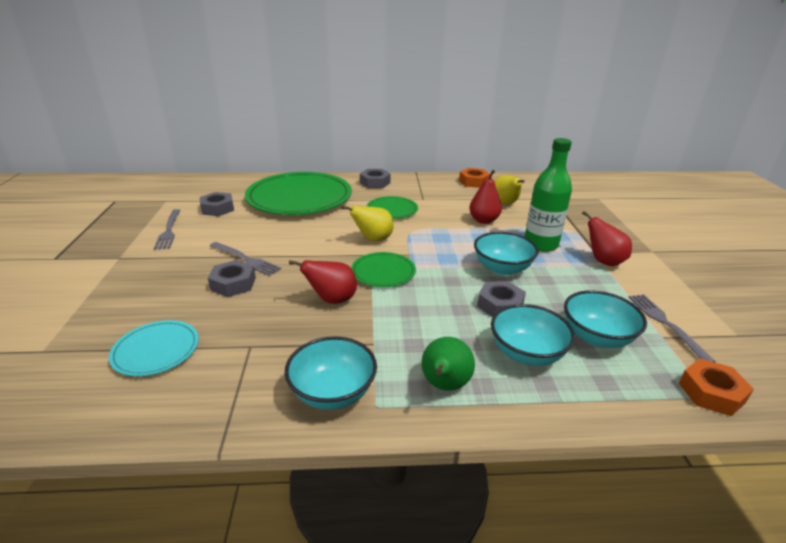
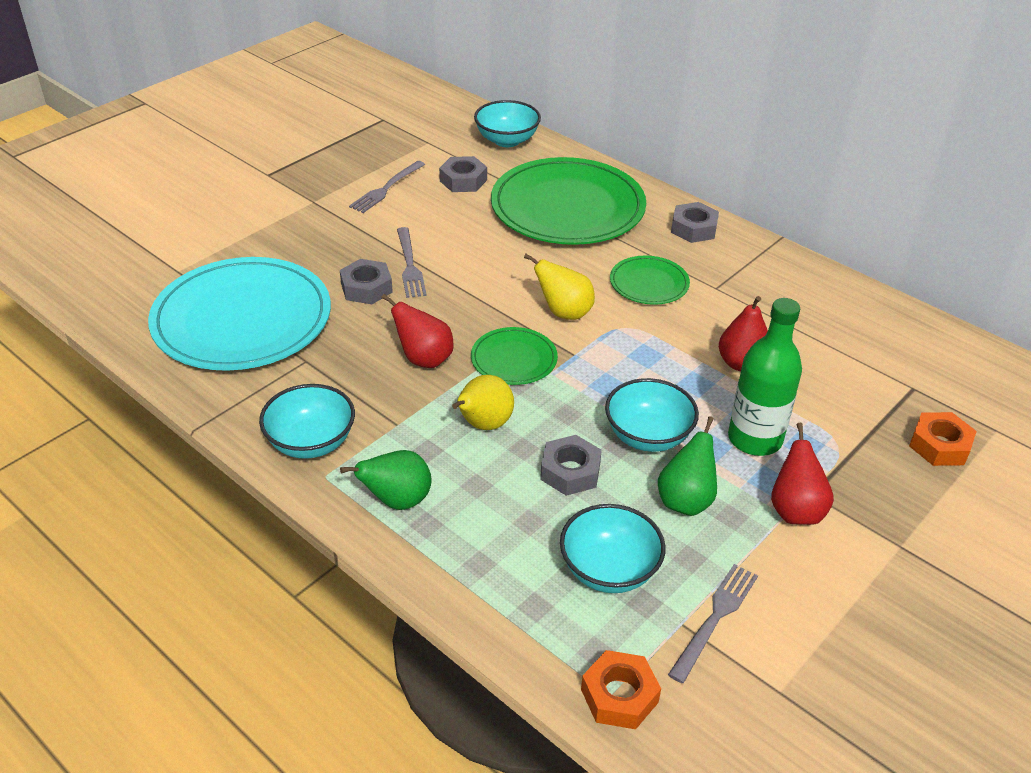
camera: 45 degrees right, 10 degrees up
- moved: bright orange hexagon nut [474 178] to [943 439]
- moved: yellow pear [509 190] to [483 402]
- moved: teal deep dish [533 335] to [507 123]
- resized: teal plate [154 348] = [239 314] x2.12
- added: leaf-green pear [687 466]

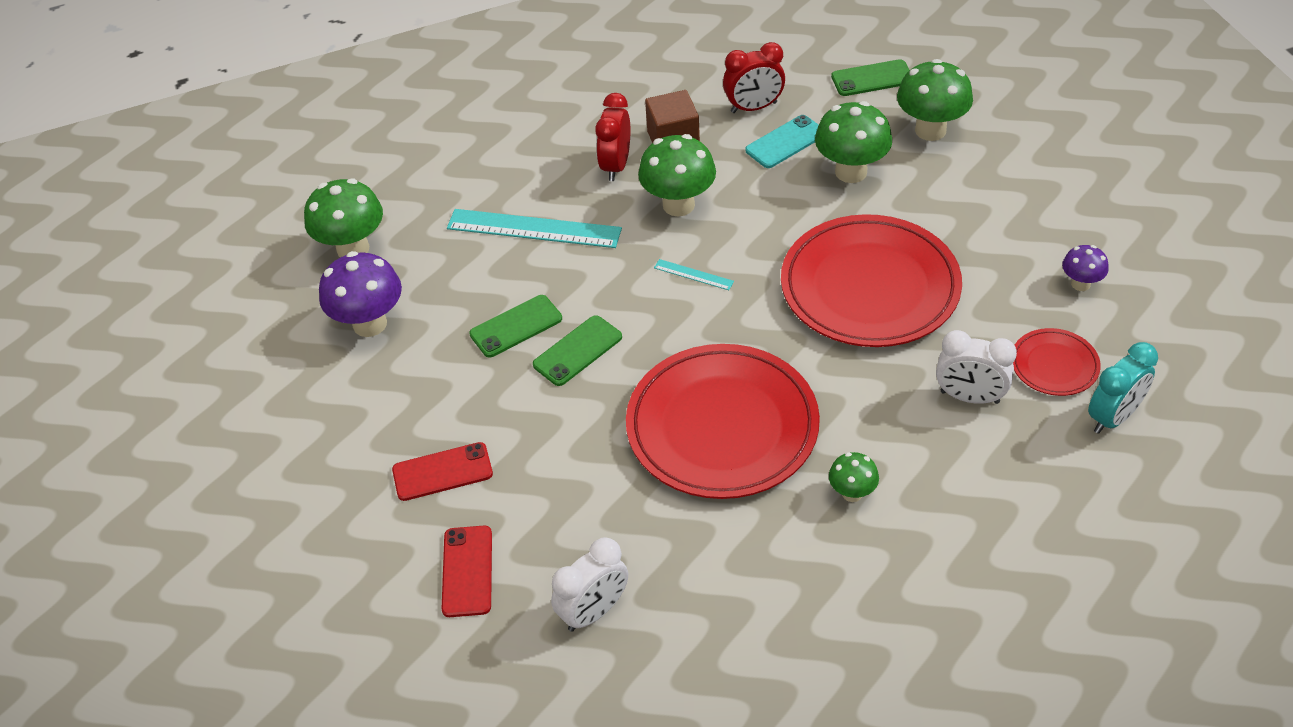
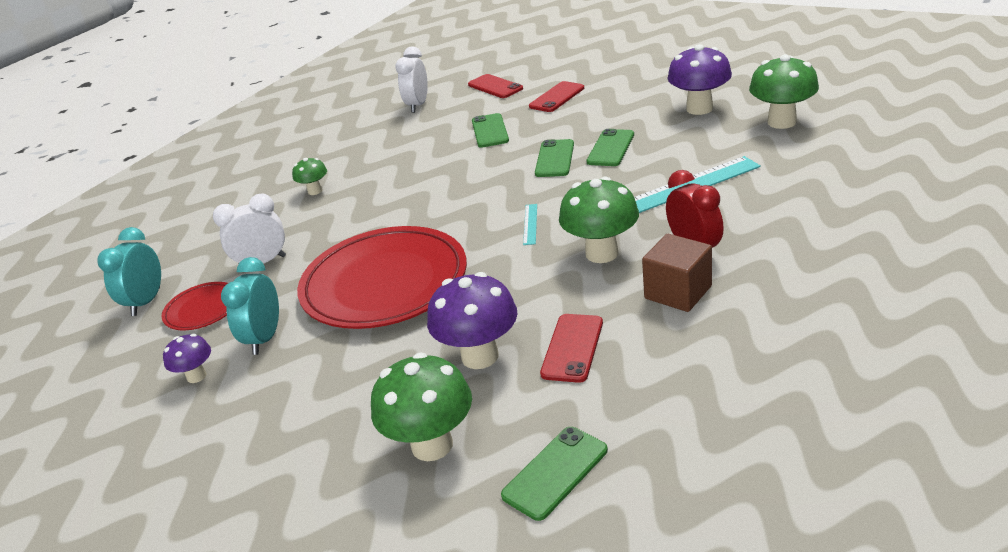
camera: 145 degrees right, 15 degrees down
- removed: scarlet bedside clock [754 77]
- recoloured: leaf-green fungus [853 142] to royal purple fungus [472 320]
- recoloured: teal mobile phone [781 141] to scarlet mobile phone [571 348]
- turned: teal measuring stick [694 274] = [530 224] 75 degrees counterclockwise
- removed: scarlet plate [723 421]
- added: leaf-green mobile phone [490 130]
- added: teal bedside clock [250 306]

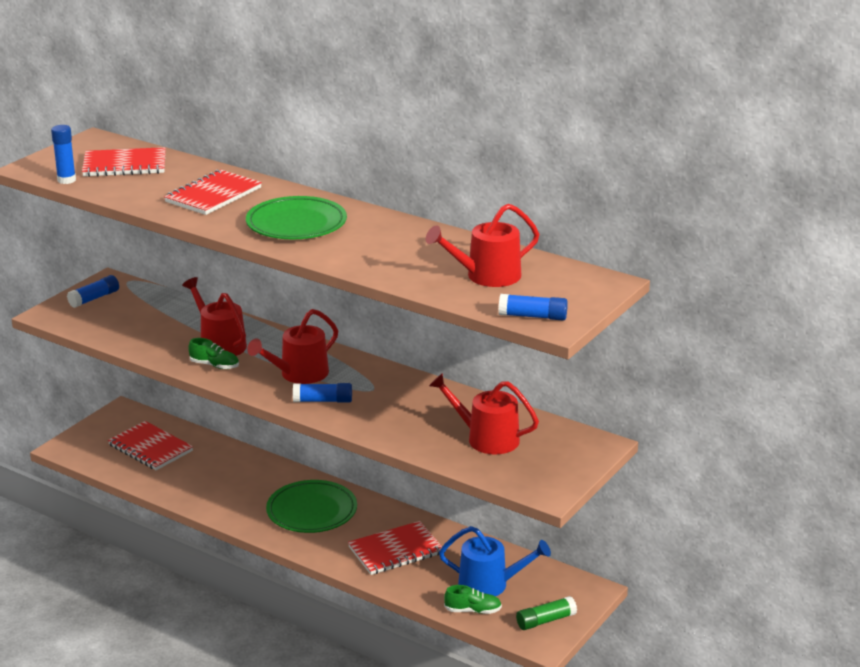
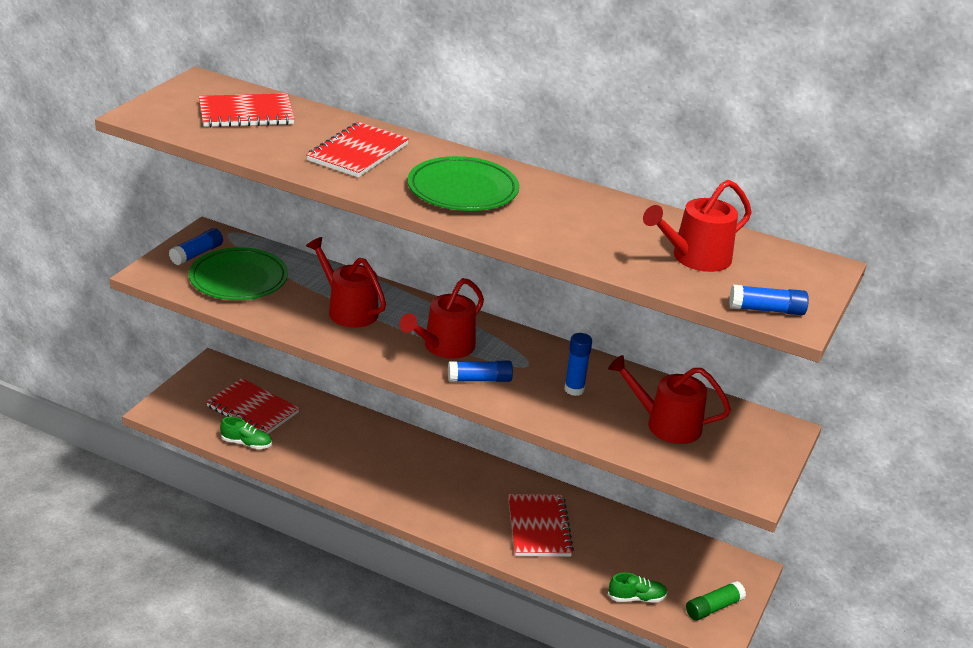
camera: 10 degrees left, 5 degrees up
- moved: blue glue [63 154] to [578 364]
- moved: leaf-green lace-up shoe [213 353] to [246 433]
- moved: leaf-green plate [311 506] to [238 273]
- turned: scarlet notebook [395 548] = [541 525] 60 degrees counterclockwise
- removed: blue sprinkling can [495 561]

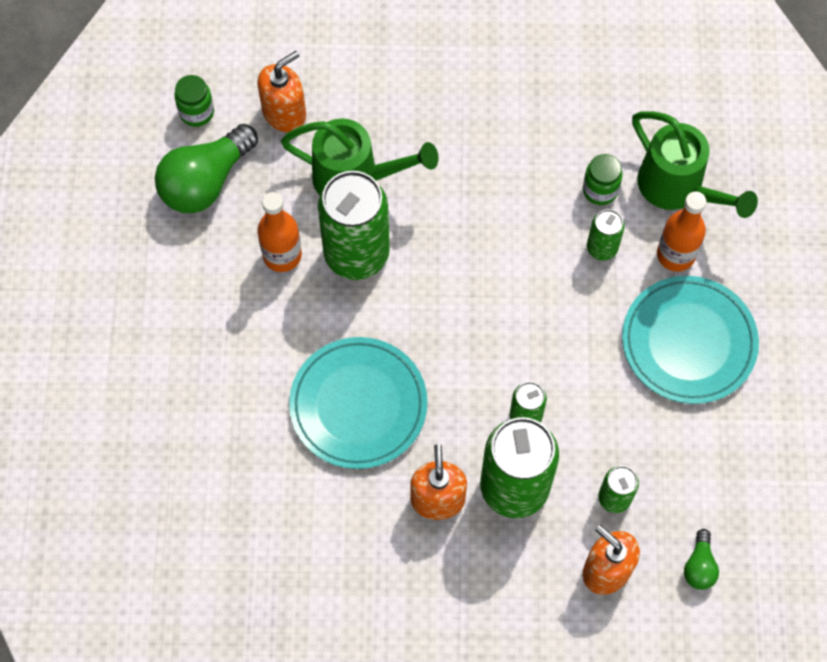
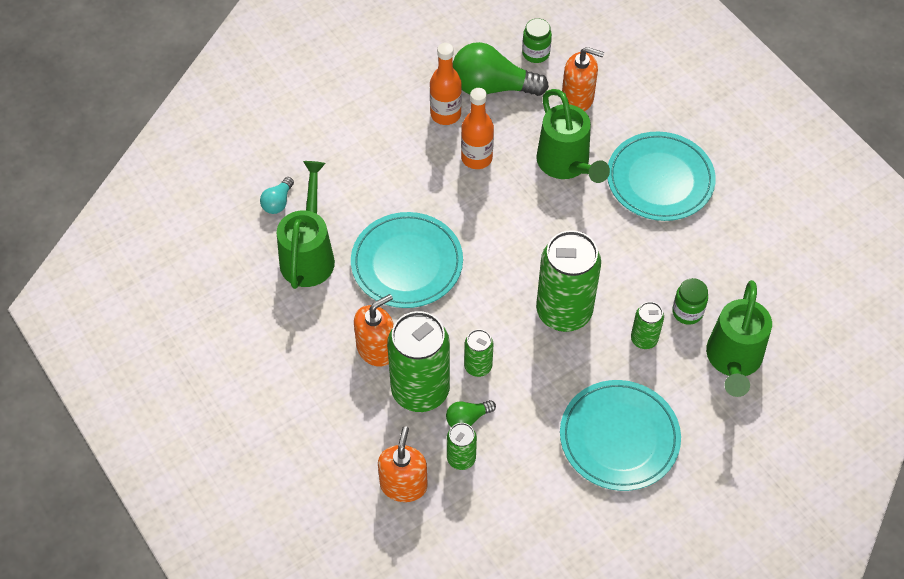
camera: 55 degrees right, 10 degrees down
- moved: leaf-green can [354 225] to [568 281]
- moved: bright orange flask [681 231] to [446 84]
- moved: leaf-green lightbulb [701 559] to [471 413]
- added: teal plate [661 176]
- added: leaf-green sprinkling can [306 225]
- added: teal lightbulb [277 195]

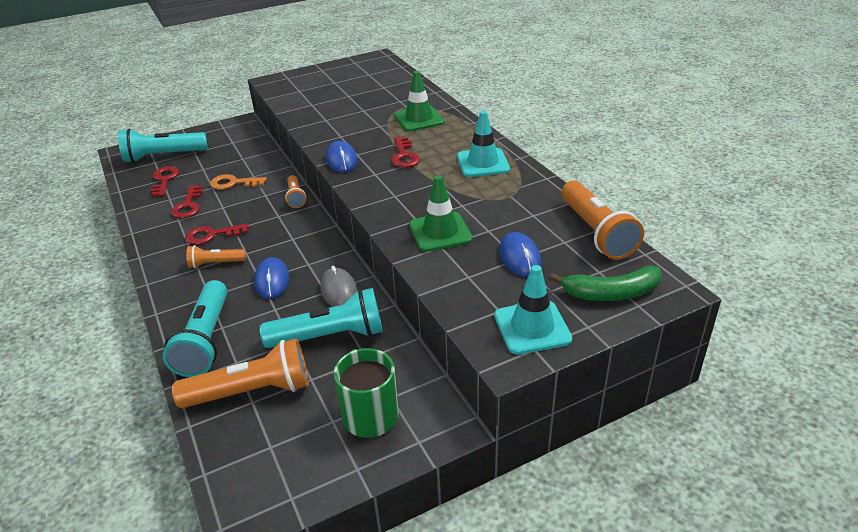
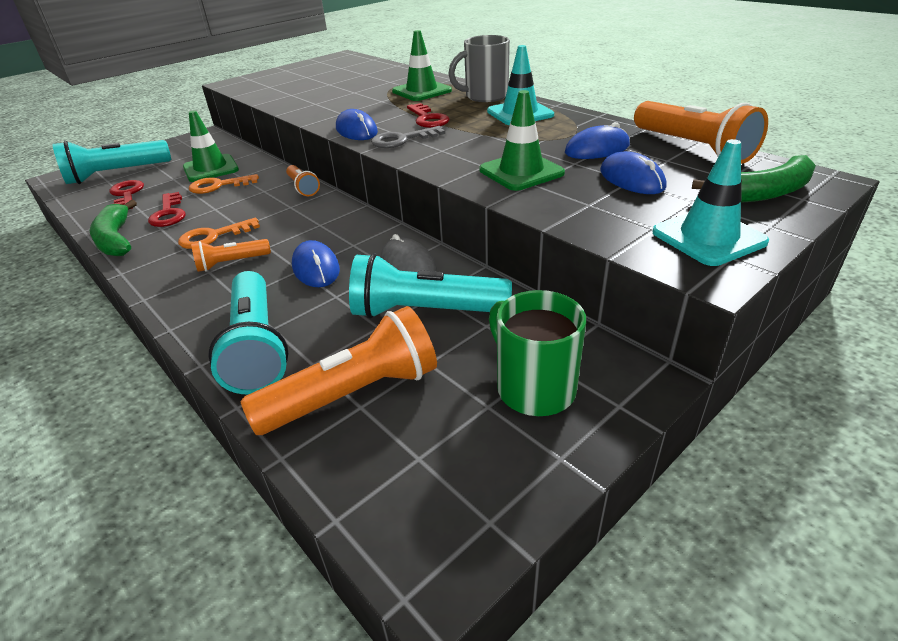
camera: 15 degrees left, 0 degrees up
- recoloured: scarlet latchkey [217 234] to bright orange latchkey [219 233]
- turned: teal flashlight [321 318] = [430 286] 150 degrees counterclockwise
- added: grey tea mug [479 68]
- added: leaf-green road cone [211 146]
- added: blue PC mouse [597 140]
- added: grey latchkey [408 137]
- added: leaf-green banana fruit [113 228]

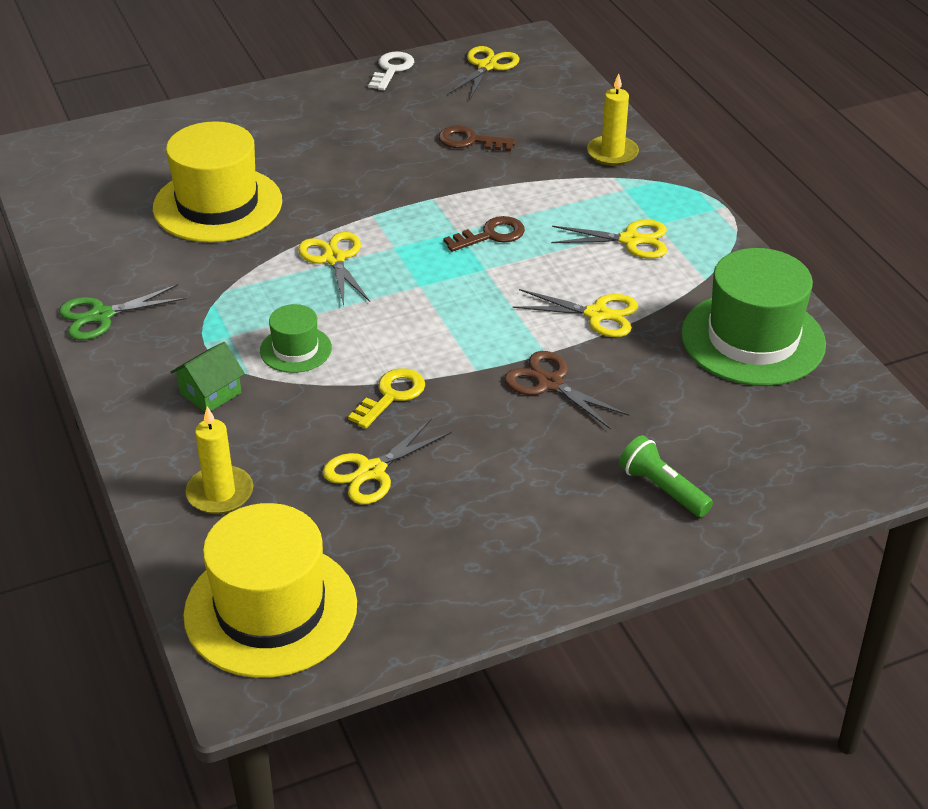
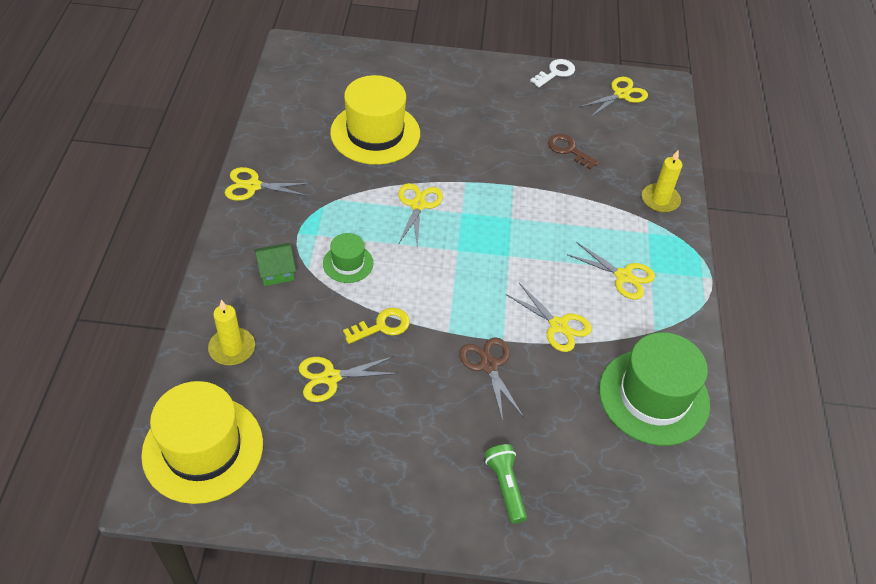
camera: 25 degrees right, 10 degrees up
- removed: russet latchkey [484 234]
- recoloured: leaf-green scissors [122 312] to yellow scissors [268 184]

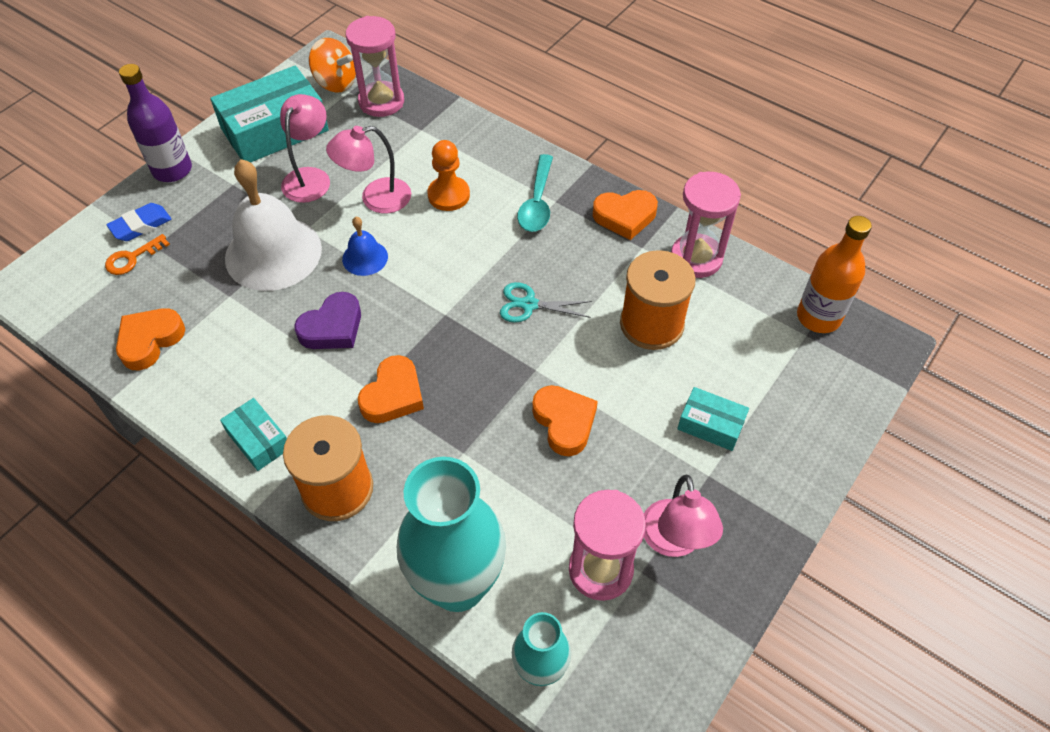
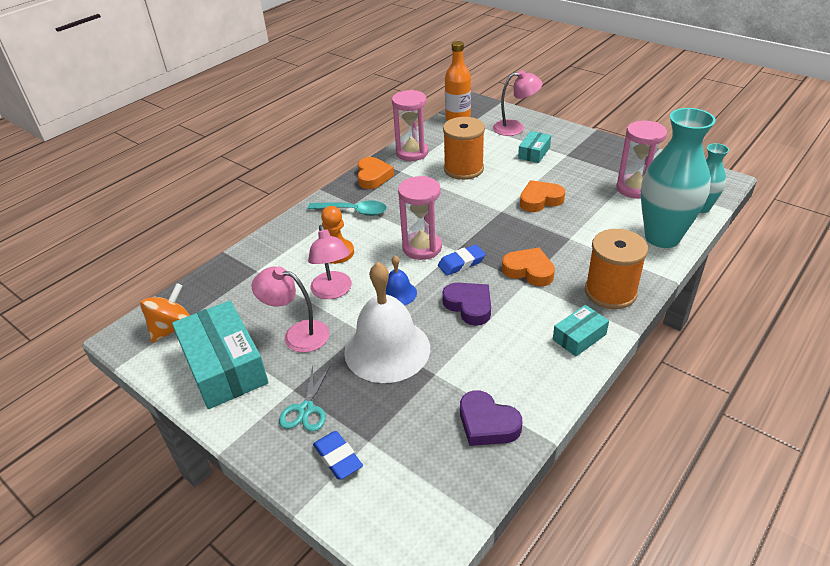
camera: 85 degrees left, 15 degrees down
- moved: rosy sand timer [375 66] to [420 218]
- removed: royal purple flask [155 123]
- removed: bright orange latchkey [137 254]
- moved: teal scissors [546 302] to [304 398]
- recoloured: bright orange heart [150 339] to royal purple heart [491 418]
- moved: rosy desk lamp [683 516] to [518 103]
- added: blue eraser [462 260]

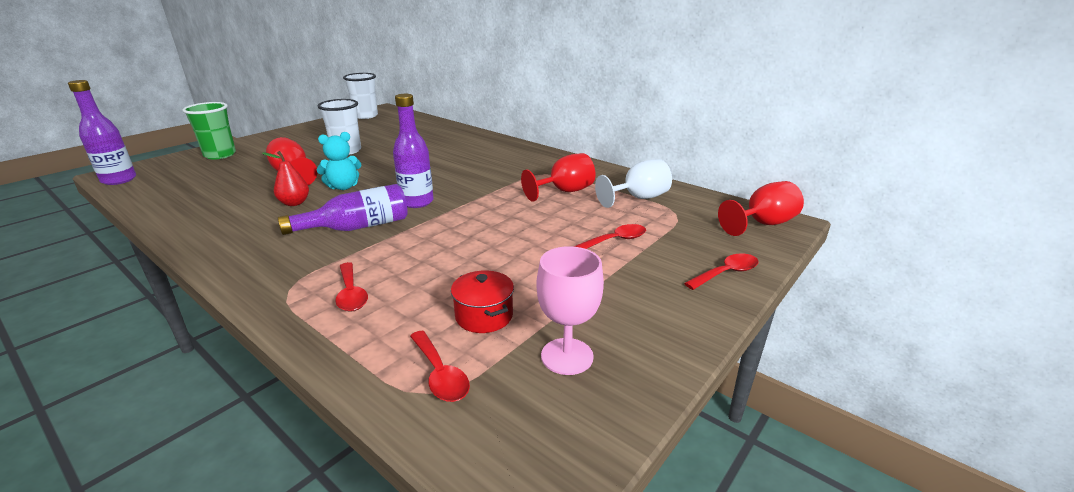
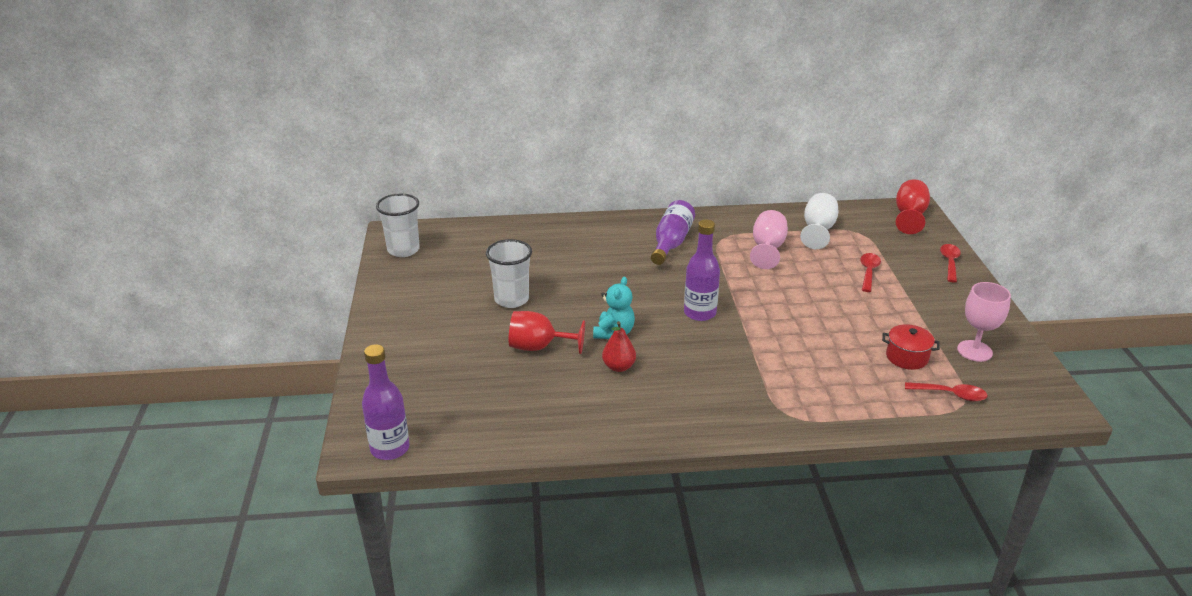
camera: 45 degrees left, 5 degrees up
- removed: leaf-green cup [209 130]
- recoloured: scarlet goblet [558 177] to rosy goblet [769 239]
- moved: royal purple flask [343 209] to [673 232]
- removed: scarlet teaspoon [351 287]

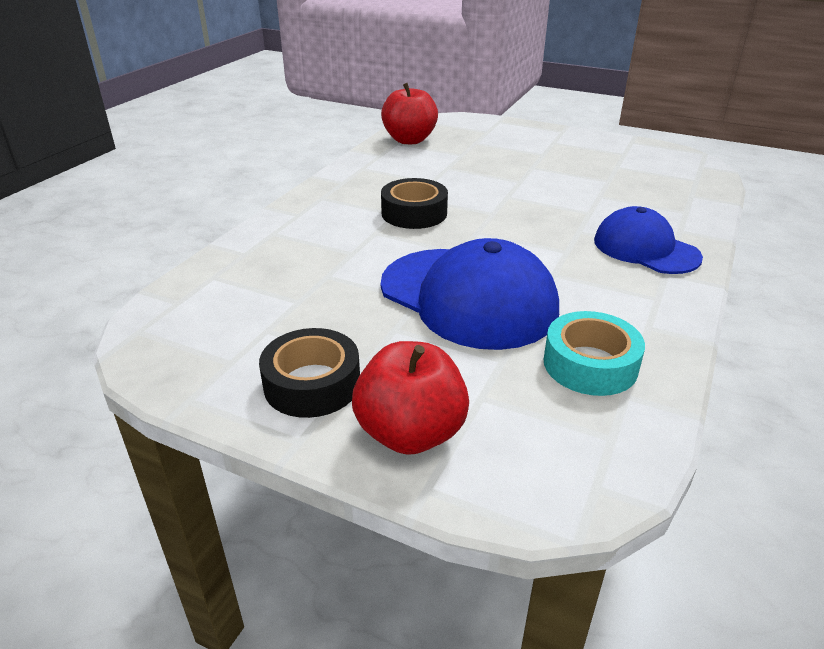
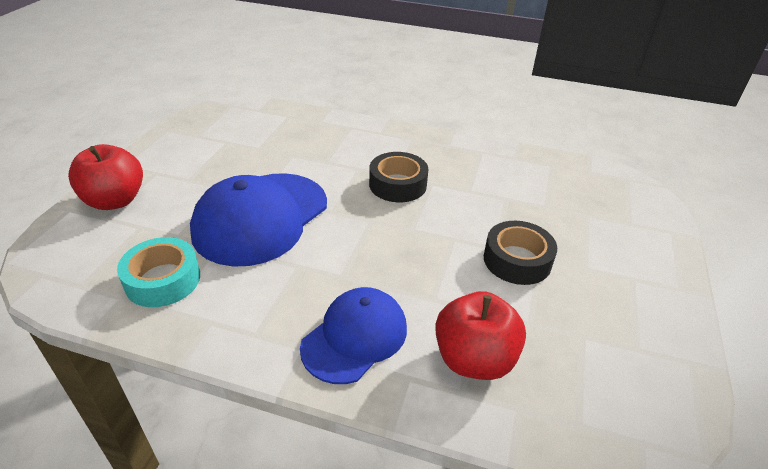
camera: 80 degrees right, 5 degrees up
- moved: scarlet apple [409 113] to [480 335]
- moved: ebony sticky tape [309 373] to [520 253]

